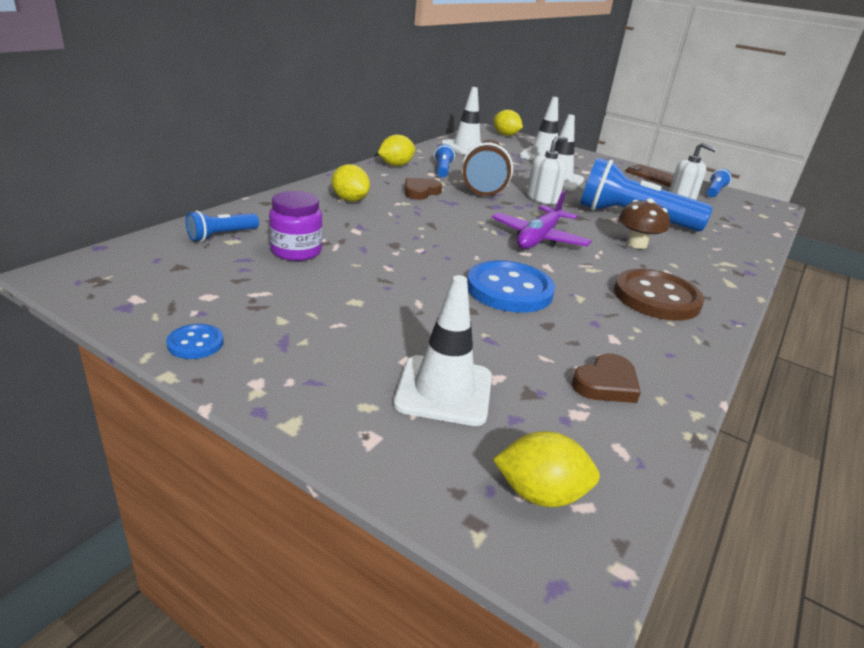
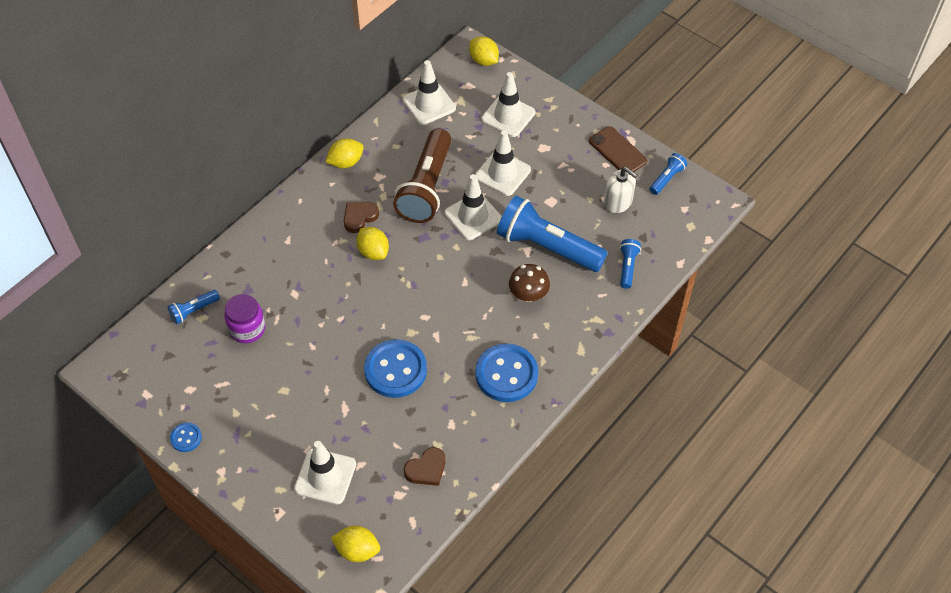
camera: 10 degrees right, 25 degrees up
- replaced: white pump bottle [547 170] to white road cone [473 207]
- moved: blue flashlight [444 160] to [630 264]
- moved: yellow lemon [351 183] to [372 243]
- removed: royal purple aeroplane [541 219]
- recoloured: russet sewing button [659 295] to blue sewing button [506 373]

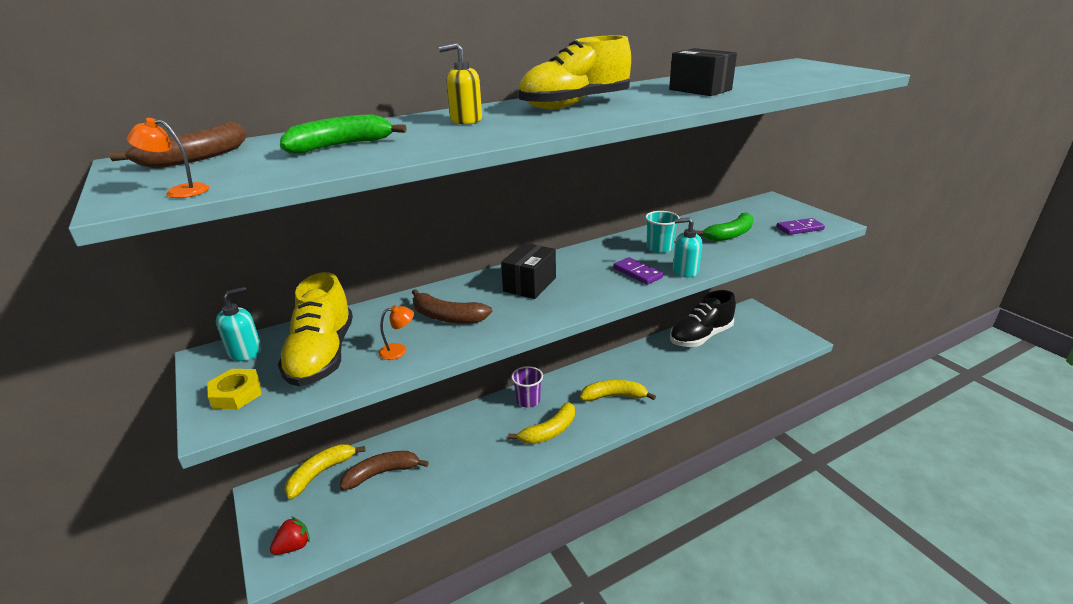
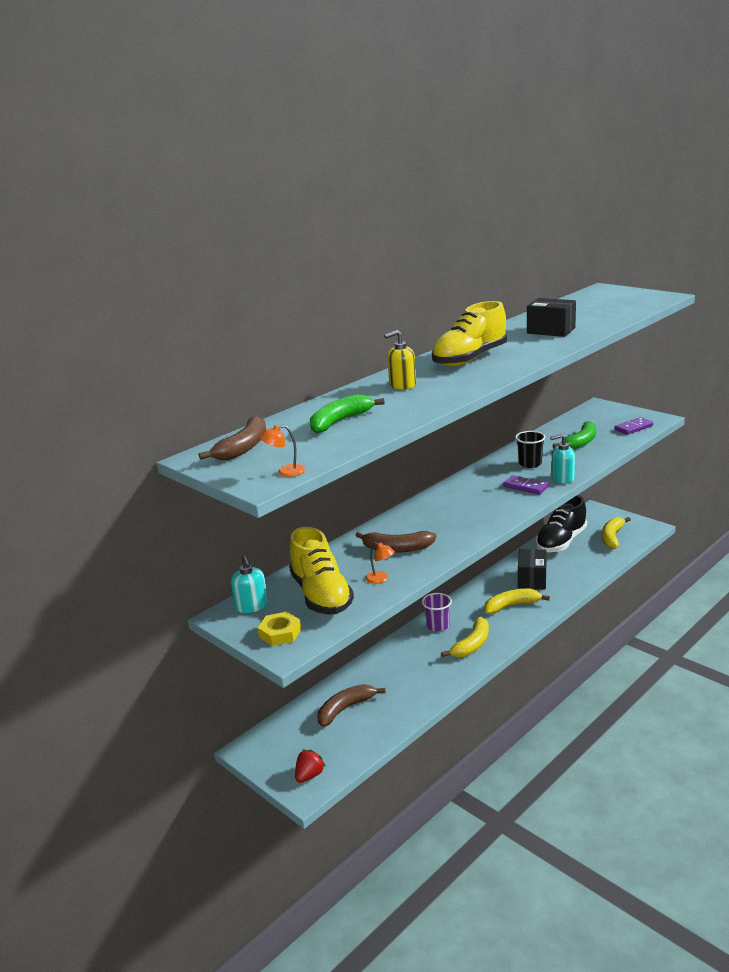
camera: 15 degrees left, 5 degrees down
- recoloured: teal cup [662 232] to ebony cup [530 449]
- moved: ebony package [528 271] to [532 569]
- turned: teal pump bottle [239 324] = [249 584] 135 degrees clockwise
- turned: bright orange desk lamp [396 332] = [380 563] 75 degrees clockwise
- moved: yellow banana fruit [325 471] to [616 533]

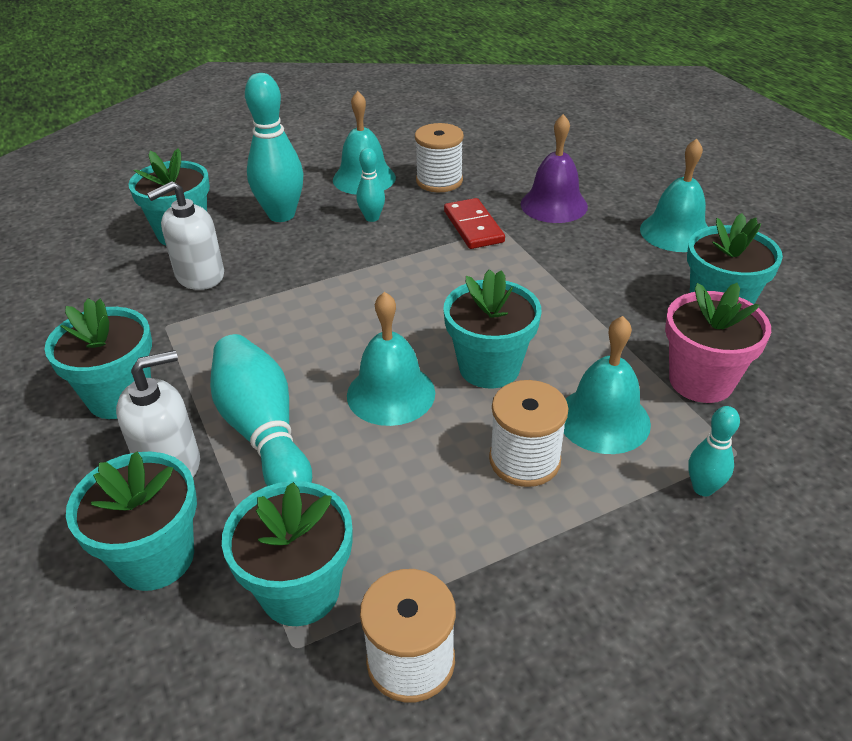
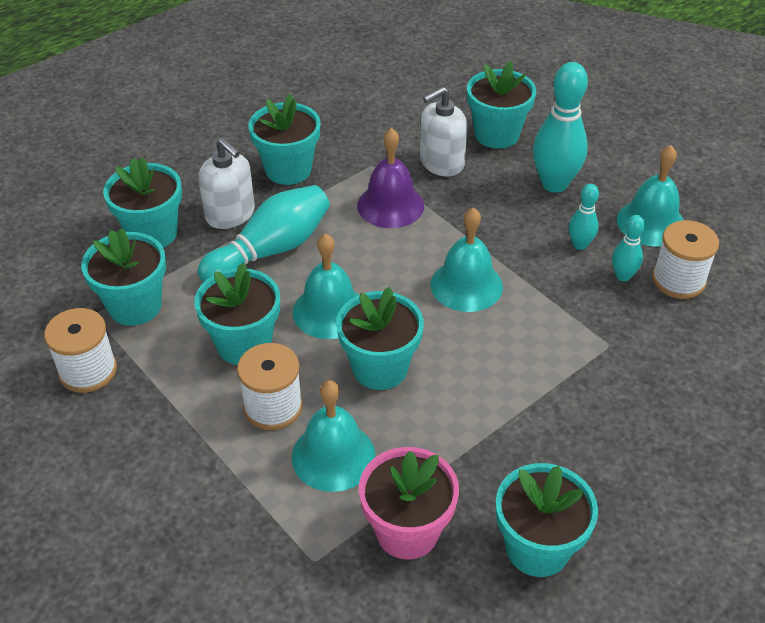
camera: 75 degrees right, 5 degrees up
- moved: royal purple bell [554 168] to [390 178]
- moved: teal bell [674 195] to [466 259]
- turned: white pump bottle [185 235] = [443 132] 75 degrees counterclockwise
- removed: scarlet domino tile [474 223]
- moved: teal tenpin [714 451] to [628 248]
- added: teal flower pot [237 314]

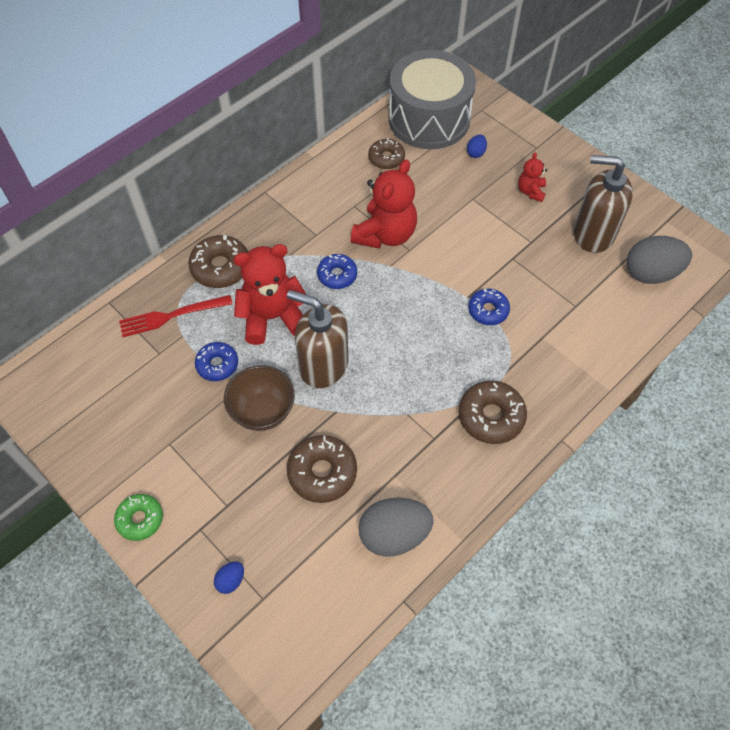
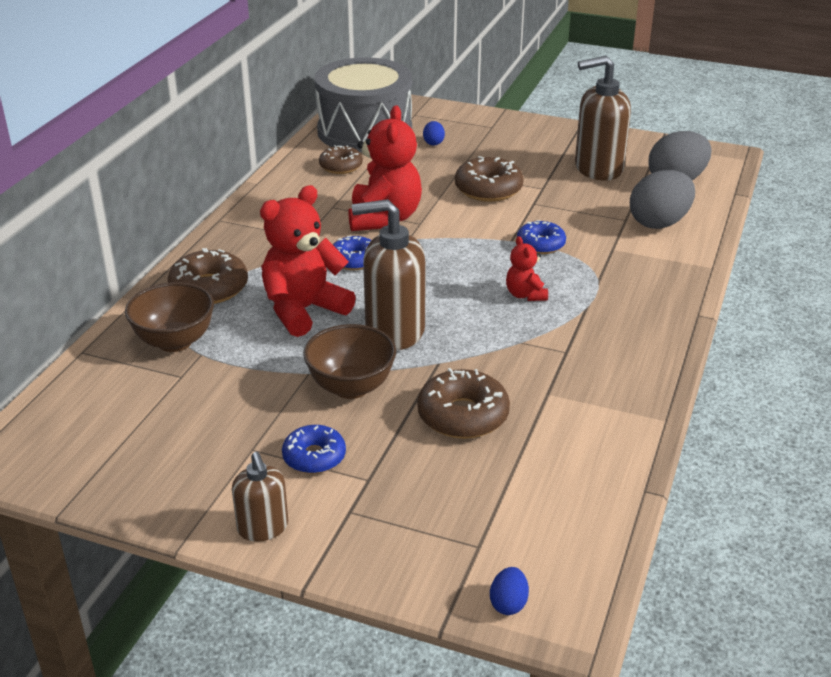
camera: 25 degrees left, 25 degrees down
- moved: scarlet stuffed bear [532 177] to [527 268]
- replaced: scarlet table fork [176 316] to russet deep dish [169 317]
- moved: blue glazed donut [216 361] to [314 449]
- moved: russet glazed donut [493 412] to [489 179]
- replaced: leaf-green glazed donut [138 517] to russet pump bottle [260 497]
- moved: grey egg [396 527] to [662 199]
- moved: blue egg [229 577] to [509 591]

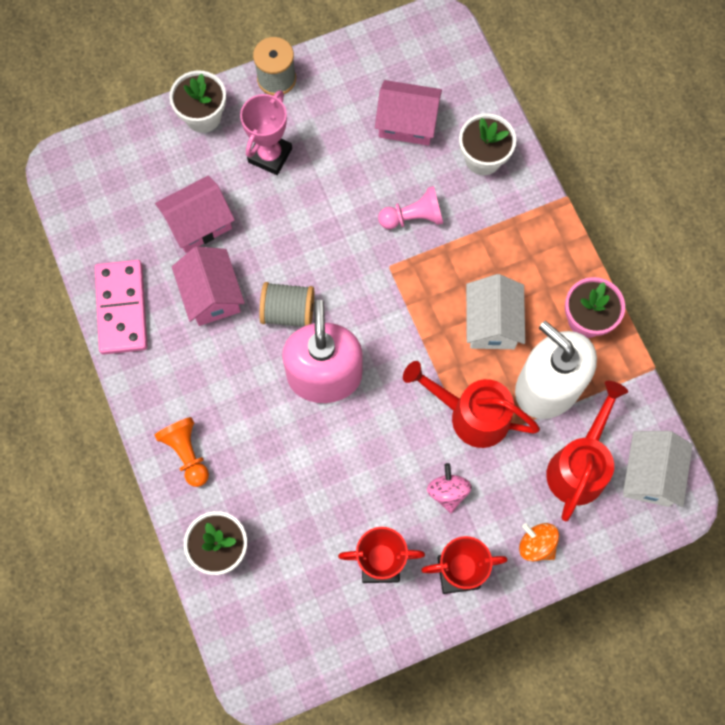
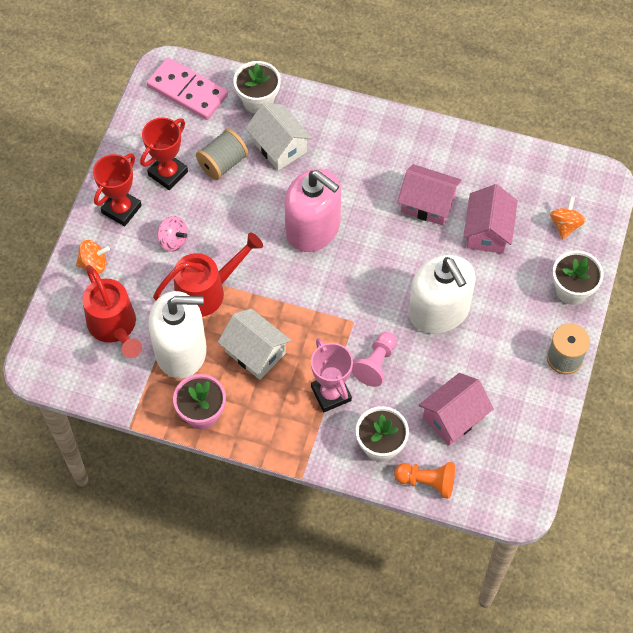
camera: 130 degrees right, 10 degrees down
- moved: rosy trophy [266 132] to [332 375]
- moved: rosy domino tile [121 307] to [187 89]
- moved: grey spool [286 304] to [222 154]
- moved: bright orange game pawn [182 452] to [424 480]
- moved: white house [658 469] to [278 136]
- added: bright orange whirligig [567 218]
- added: white pump bottle [442 294]

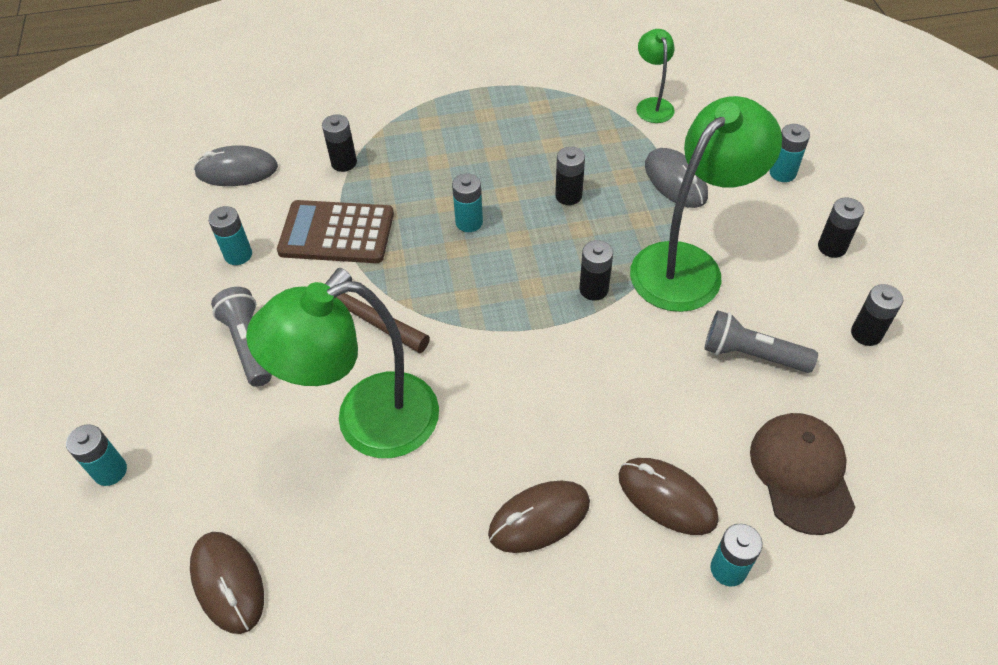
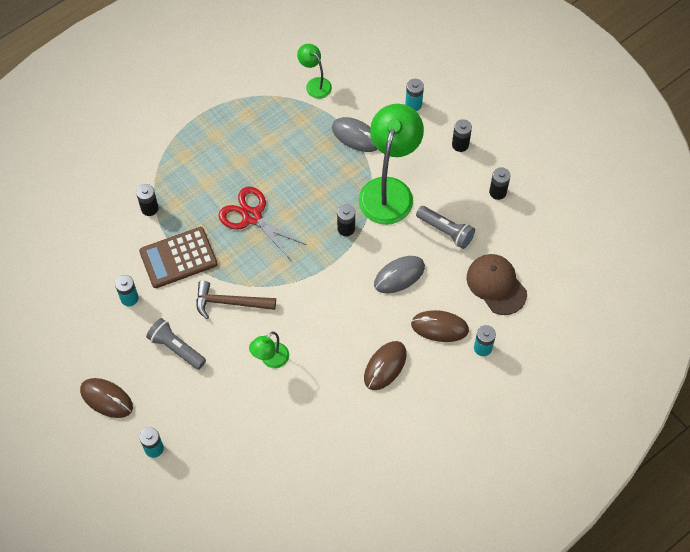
camera: 30 degrees left, 10 degrees up
- moved: grey PC mouse [236 165] to [399 275]
- removed: ebony battery [570 176]
- replaced: teal battery [467 202] to scarlet scissors [263 223]
- resized: leaf-green desk lamp [342 369] = [269 350] x0.49
- turned: grey flashlight [761 342] = [445 227] 135 degrees counterclockwise
- moved: russet PC mouse [227 583] to [106 398]

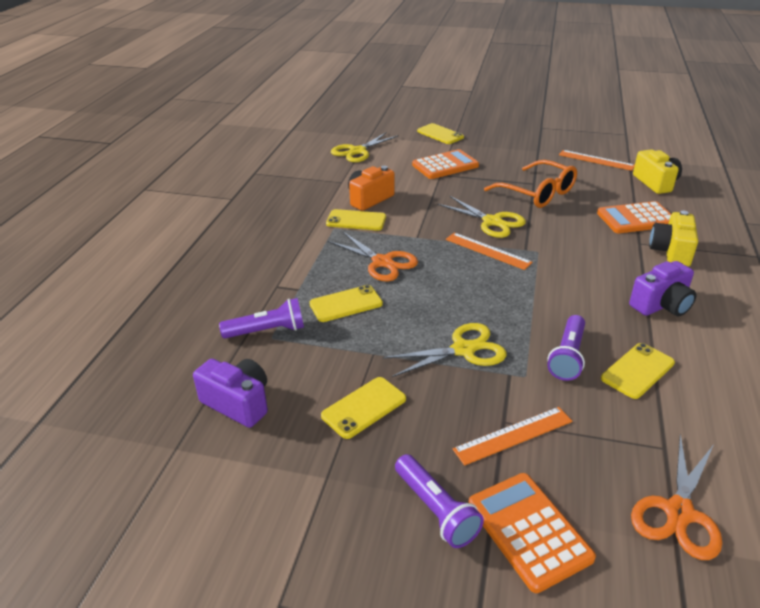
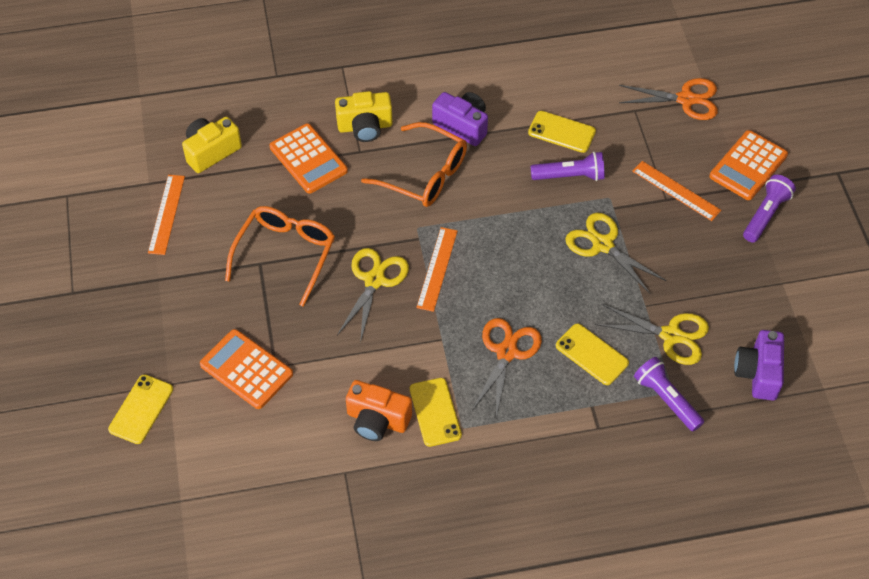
camera: 115 degrees left, 20 degrees up
- moved: yellow scissors [365 147] to [652 334]
- removed: yellow mobile phone [363 408]
- added: bright orange glasses [414 164]

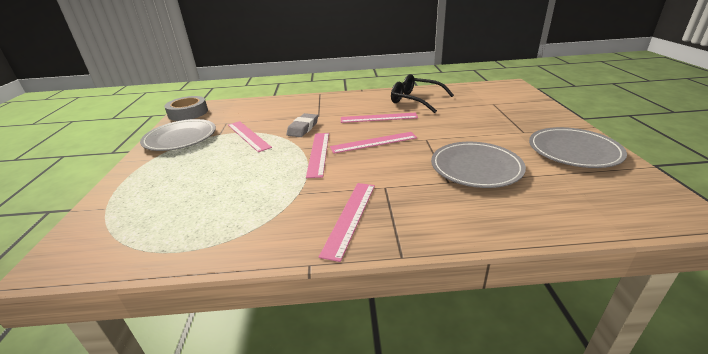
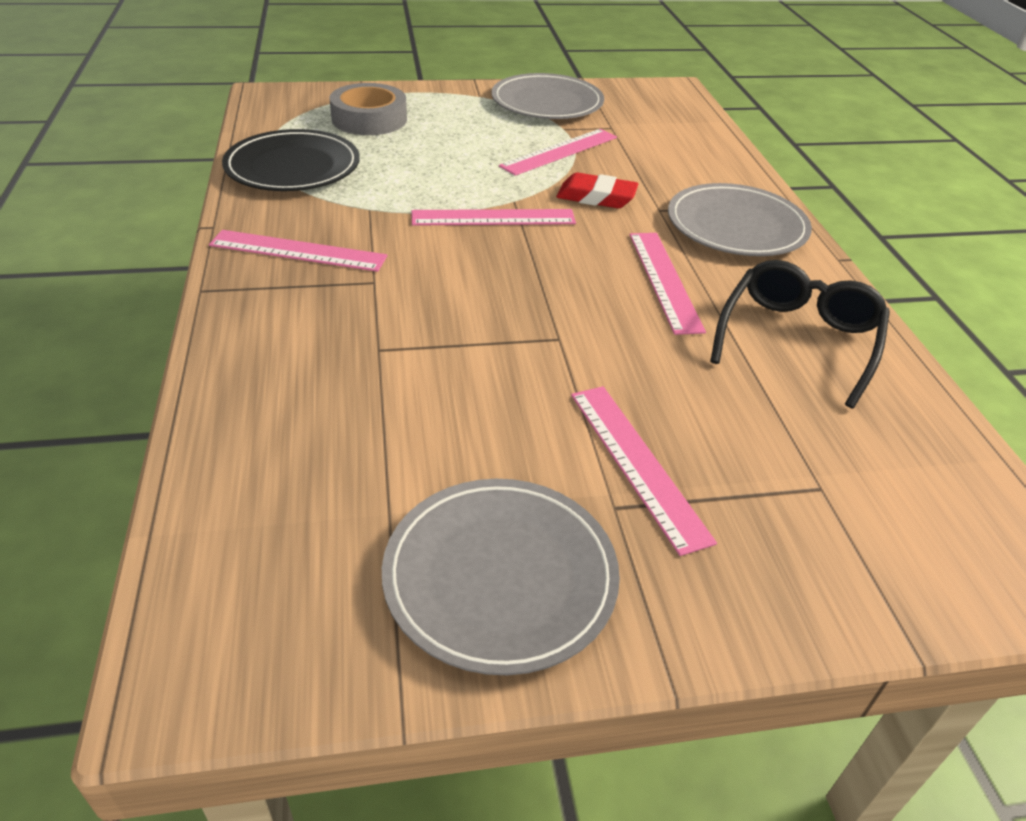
camera: 80 degrees right, 10 degrees up
- moved: grey sticky tape [186 108] to [368 109]
- recoloured: grey eraser [302 125] to scarlet eraser [597 190]
- moved: rosy measuring stick [373 143] to [644 471]
- moved: grey plate [478 165] to [740 219]
- added: ebony plate [291 160]

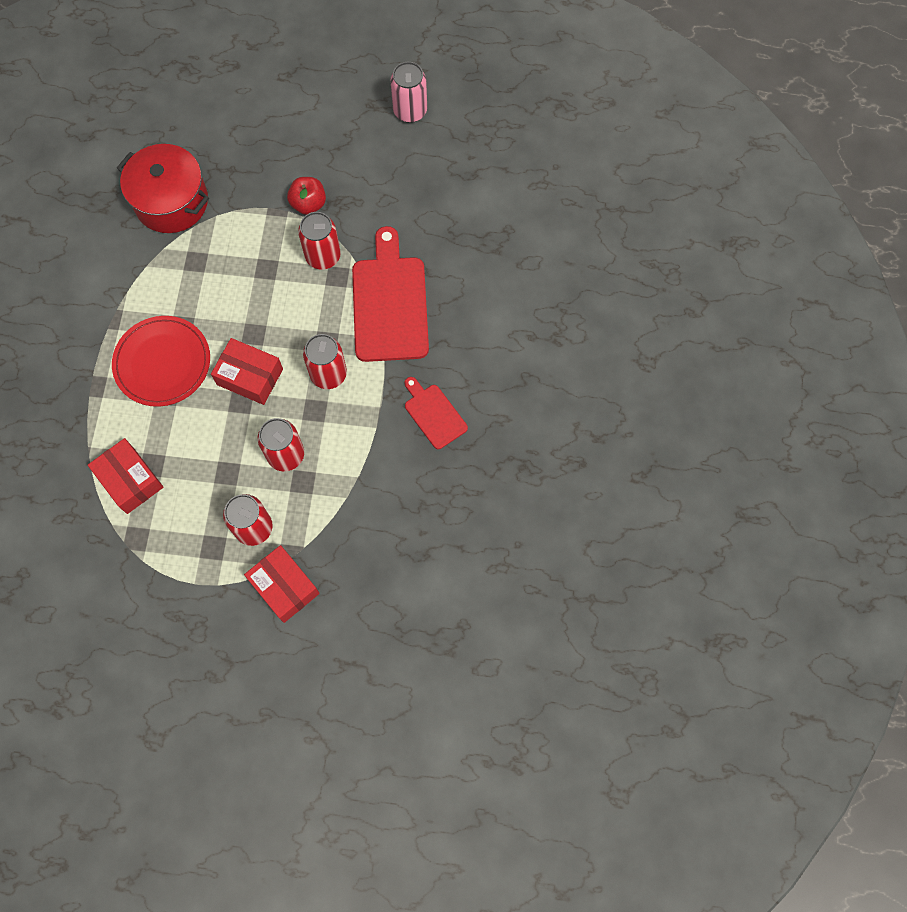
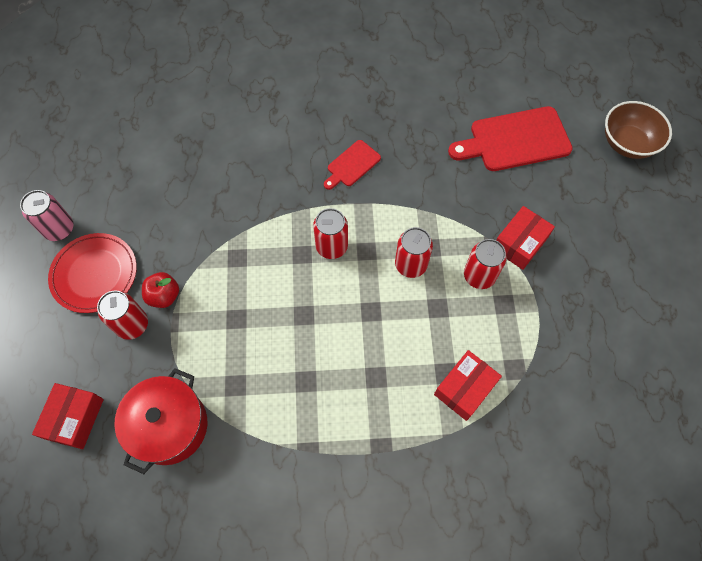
camera: 100 degrees left, 5 degrees down
- moved: scarlet can [319 241] to [122 315]
- moved: scarlet cutting board [390 294] to [510 138]
- moved: scarlet plate [161 361] to [92 273]
- moved: scarlet package [247 371] to [68 416]
- added: russet deep dish [638 130]

